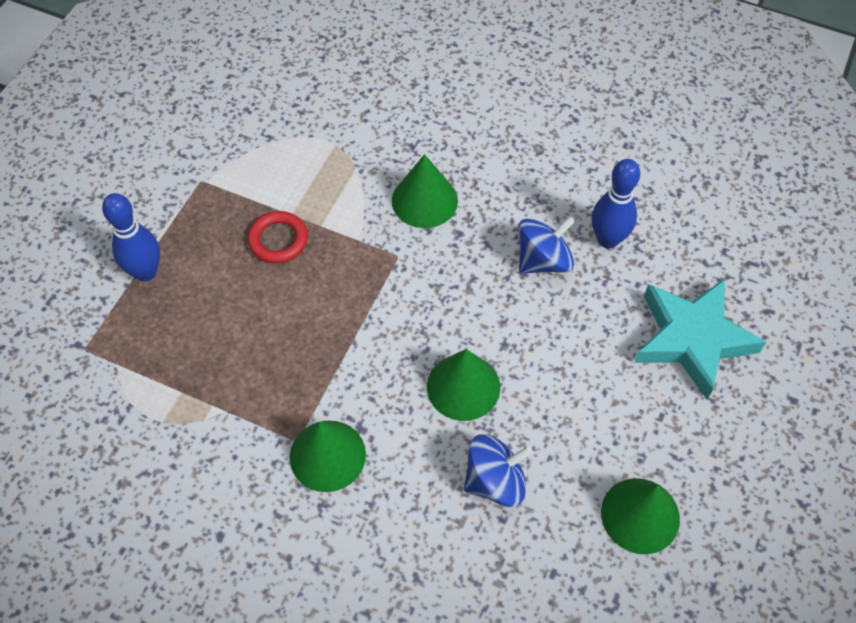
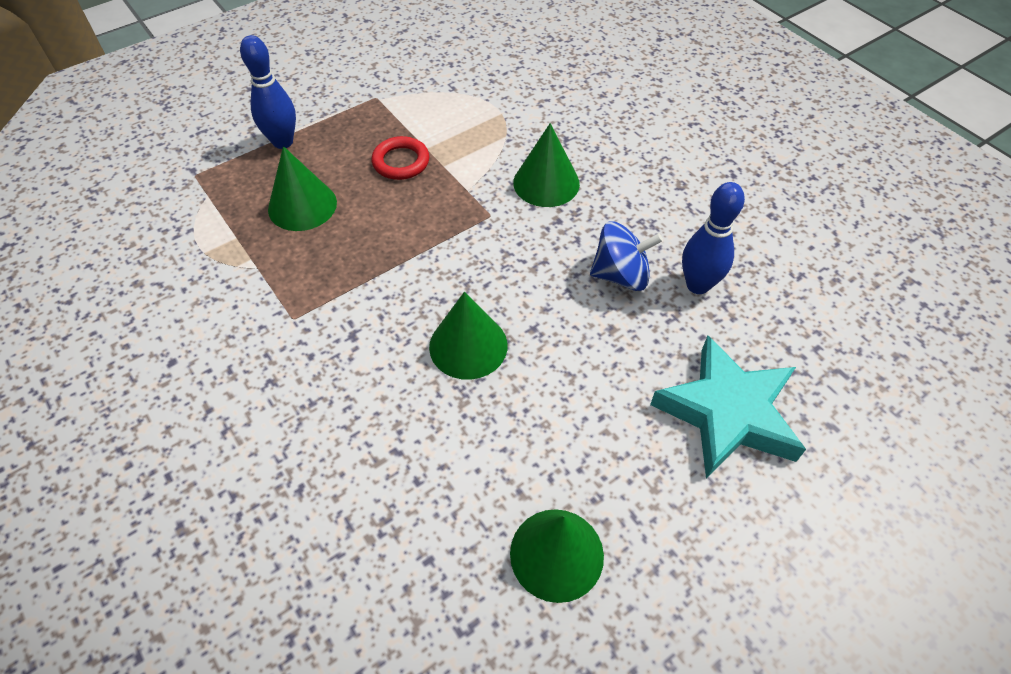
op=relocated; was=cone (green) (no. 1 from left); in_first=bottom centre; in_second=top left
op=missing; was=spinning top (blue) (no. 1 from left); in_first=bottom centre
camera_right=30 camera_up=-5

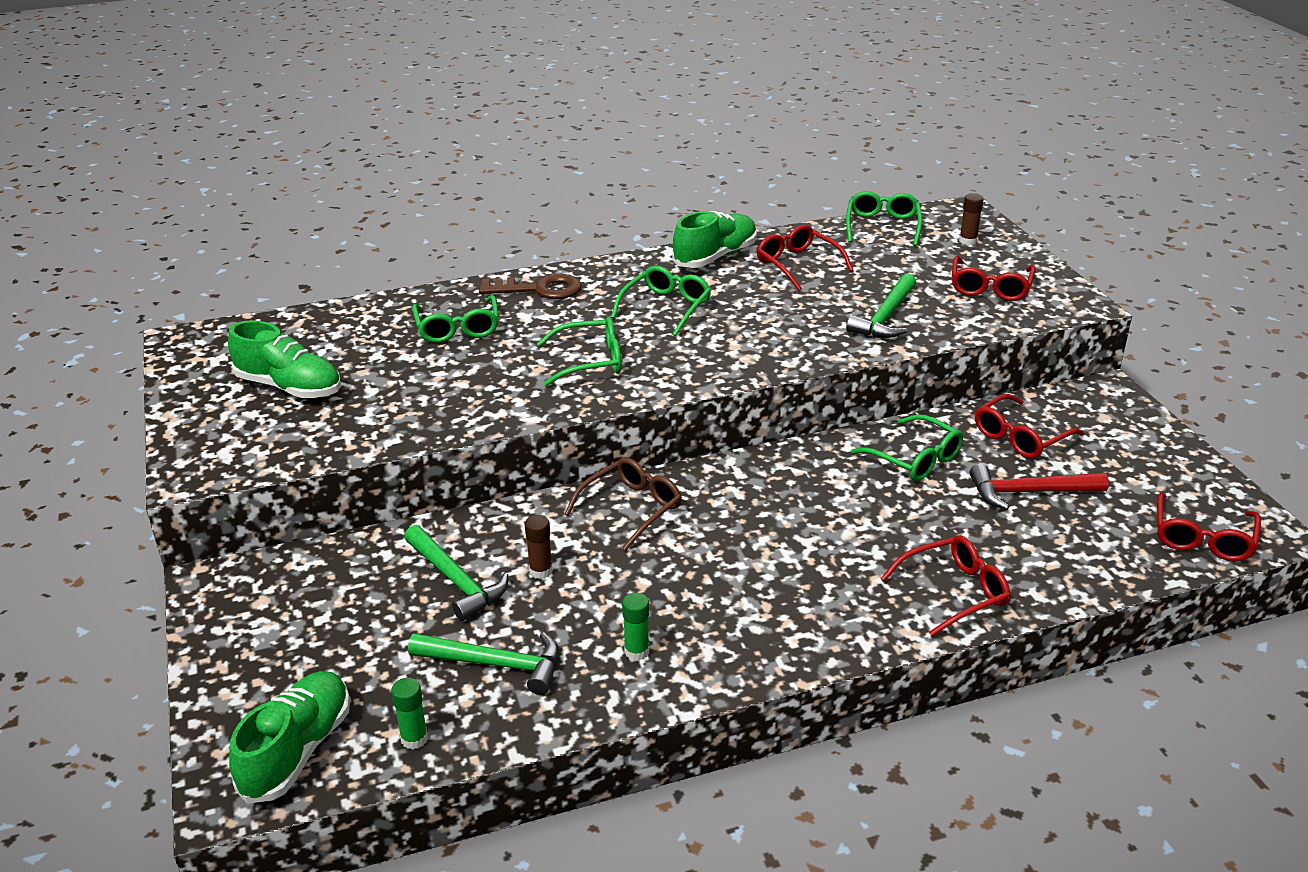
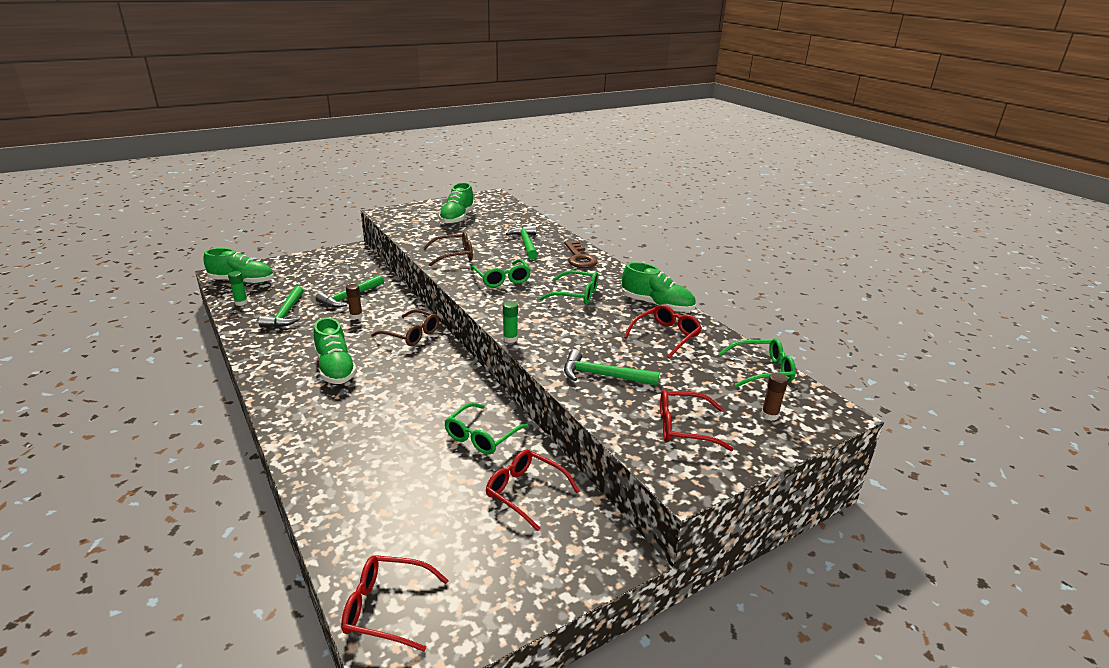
op=appeared; now=shoe (green) (no. 2 from left); in_second=middle left
op=appeared; now=glasses (brown) (no. 2 from left); in_second=centre
op=relocated; was=glue stick (green) (no. 2 from left); in_first=bottom centre; in_second=centre
op=exchanged; was=glasses (green) (no. 1 from left); now=hammer (green) (no. 3 from left); in_first=centre; in_second=centre
op=missing; was=glasses (red) (no. 2 from left); in_first=bottom right
op=missing; was=hammer (red); in_first=middle right
camera_right=75 camera_up=-5

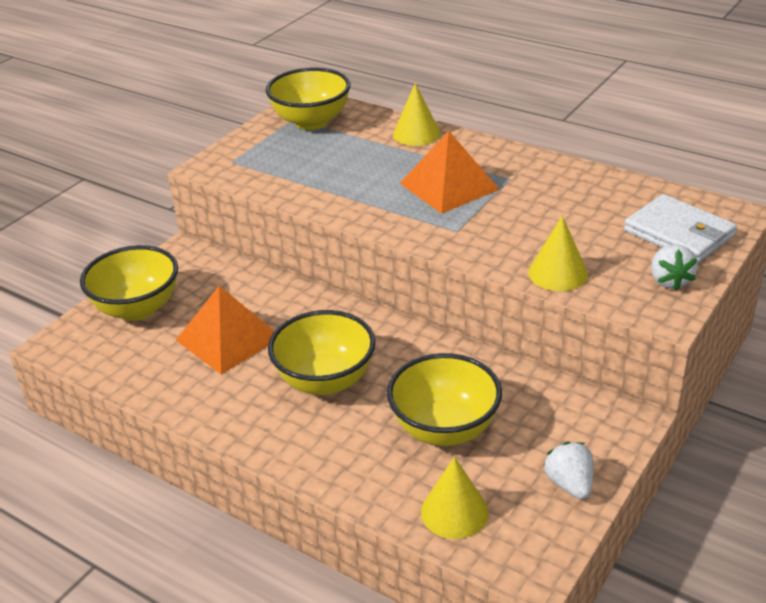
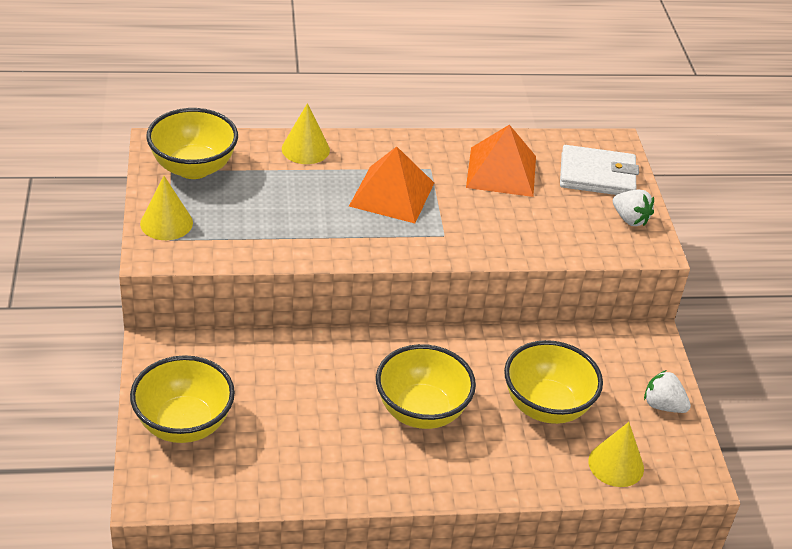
op=relocated; was=cone (yellow) (no. 3 from left in the first image); now=cone (yellow) (no. 1 from left); in_first=middle right; in_second=middle left
op=relocated; was=pyramid (orange) (no. 1 from left in the first image); now=pyramid (orange) (no. 2 from left); in_first=middle left; in_second=top centre
camera_right=-45 camera_up=5

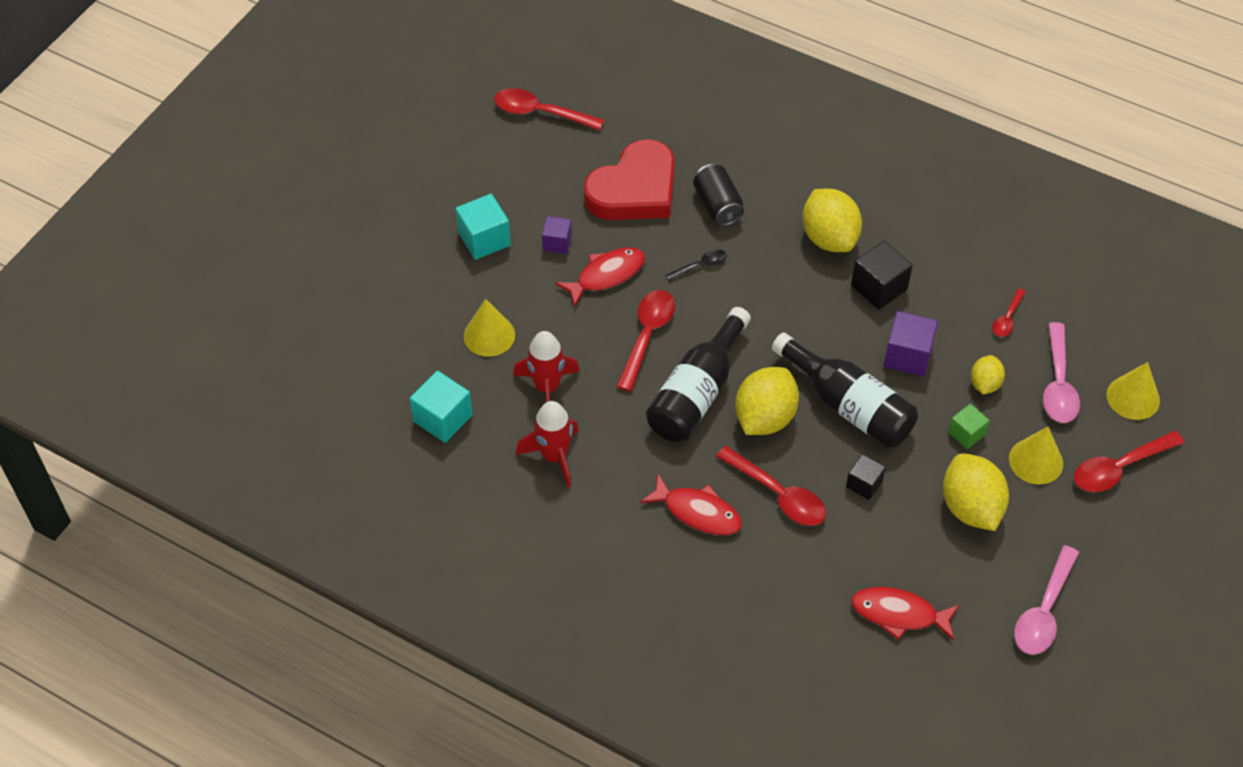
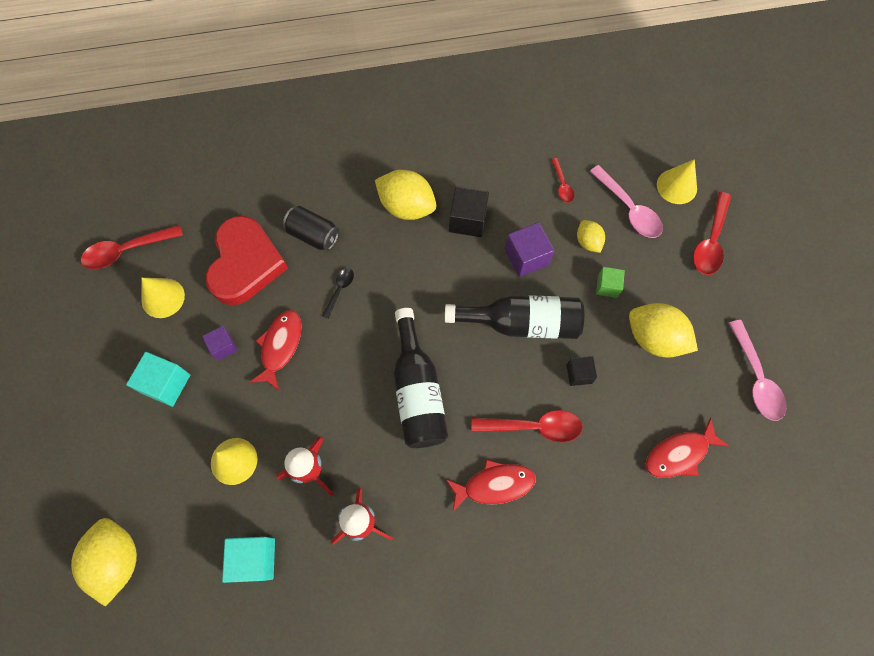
op=relocated; was=lemon (yellow) (no. 1 from left); in_first=centre; in_second=bottom left
op=relocated; was=cone (yellow) (no. 2 from left in the first image); now=cone (yellow) (no. 1 from left); in_first=middle right; in_second=middle left
op=missing; was=spoon (red) (no. 2 from left); in_first=centre
camera_right=-40 camera_up=15

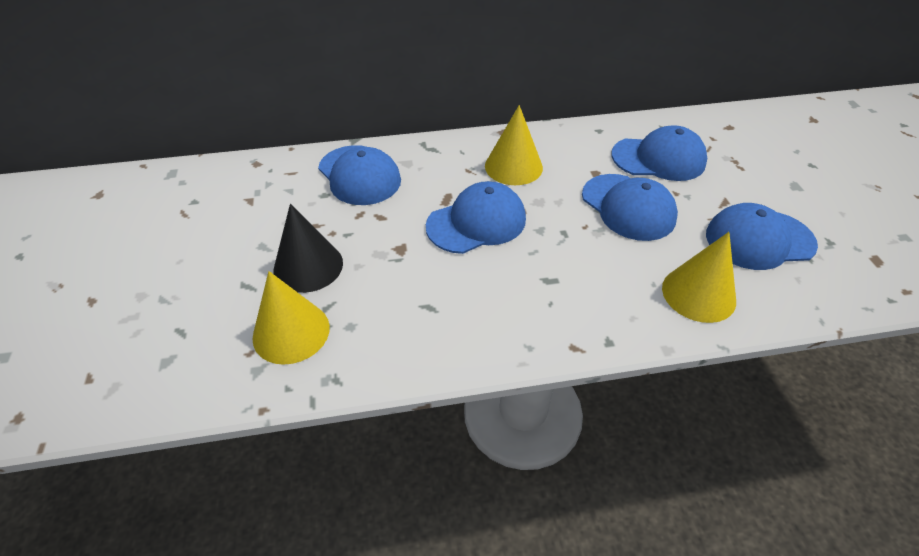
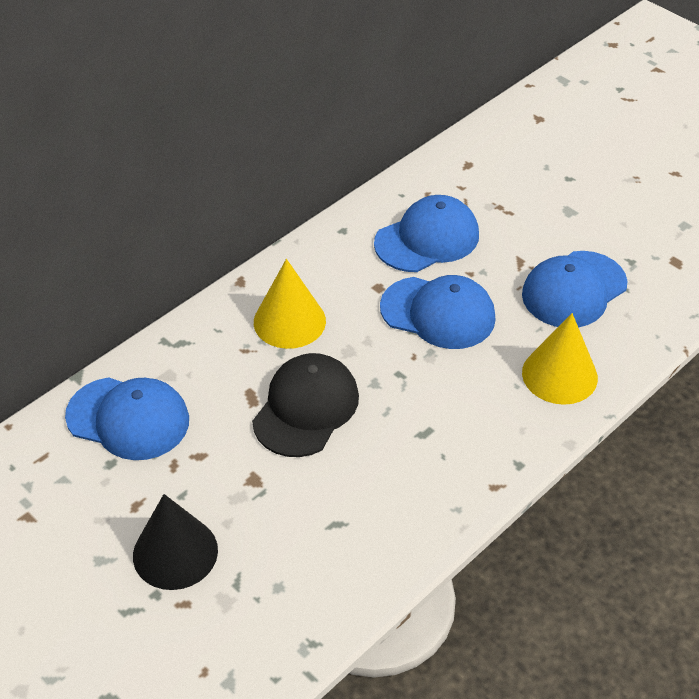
op=colour; was=cap (blue) (no. 2 from left); now=cap (black); in_first=centre; in_second=centre
op=missing; was=cone (yellow) (no. 1 from left); in_first=middle left
camera_right=-35 camera_up=0

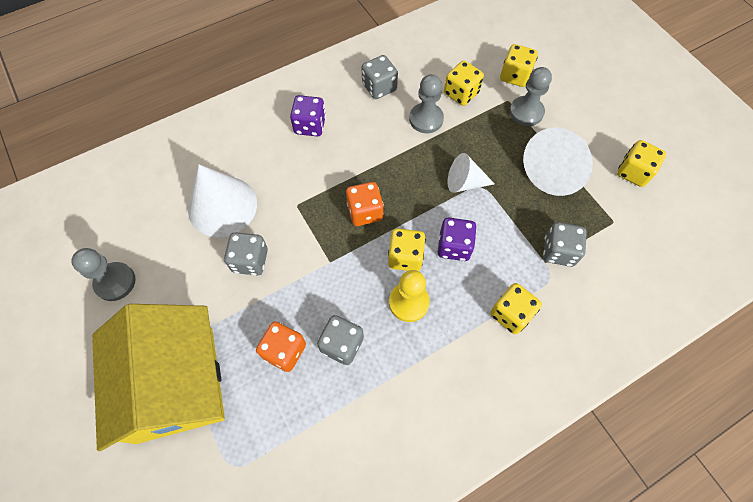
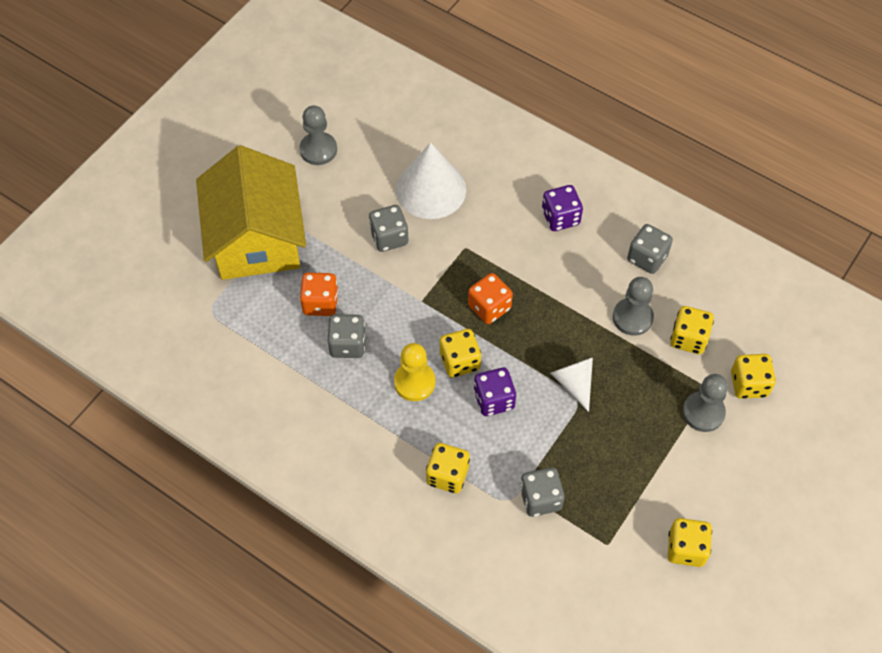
op=spun; was=house (yellow); in_first=bottom left; in_second=top left; clockwise=-60
op=missing; was=cone (white) (no. 3 from left); in_first=top right
camera_right=65 camera_up=-5

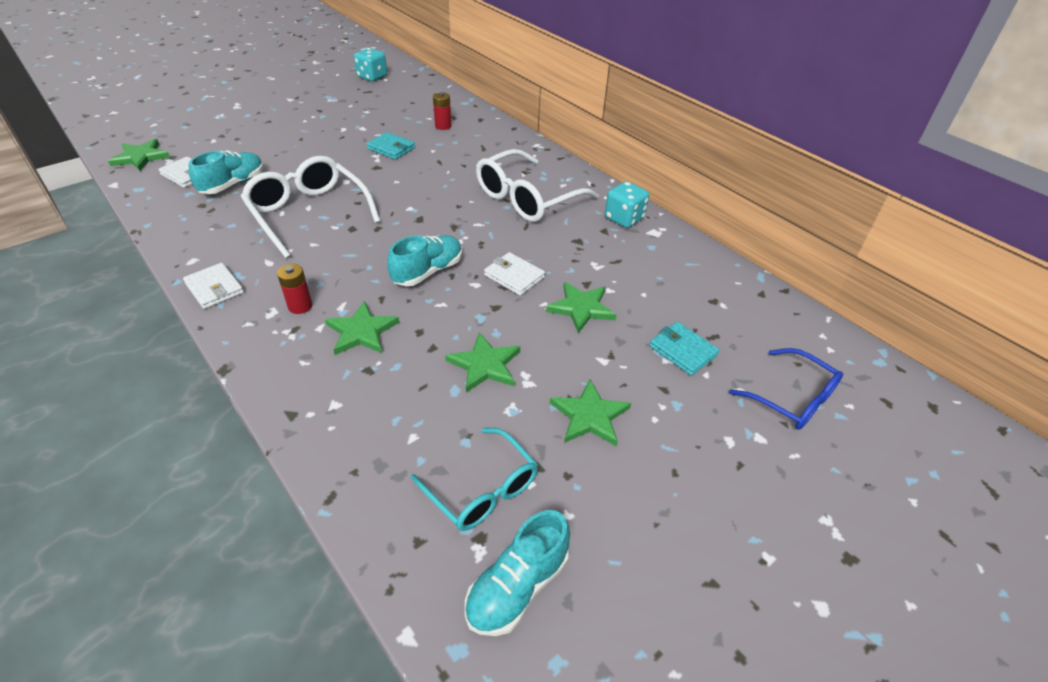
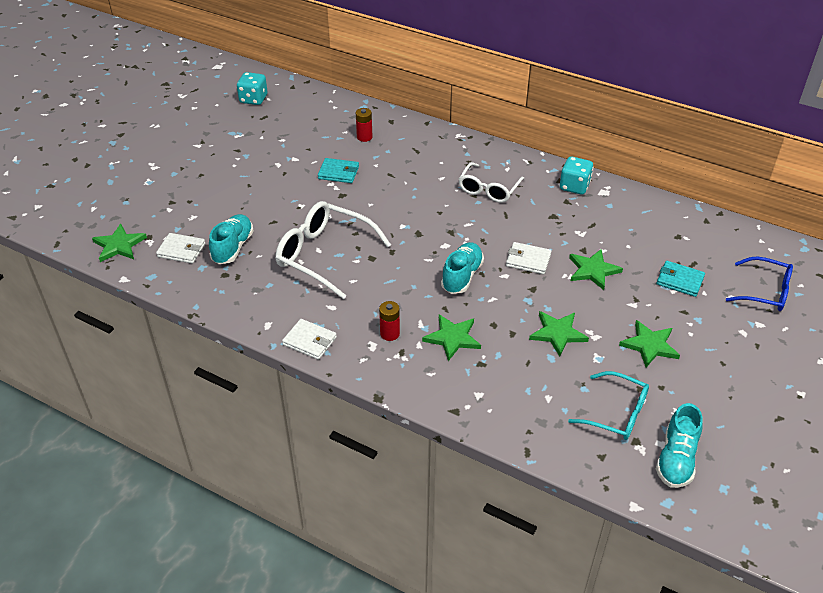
op=size; was=glasses (white) (no. 2 from left); in_first=top centre; in_second=top centre; ratio=0.64
camera_right=-20 camera_up=0

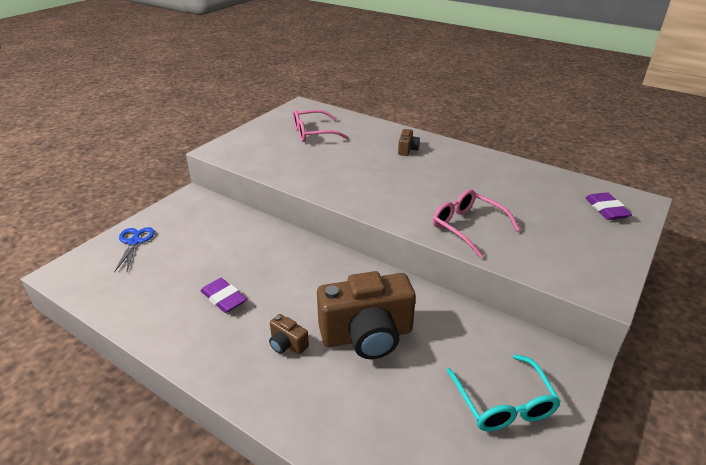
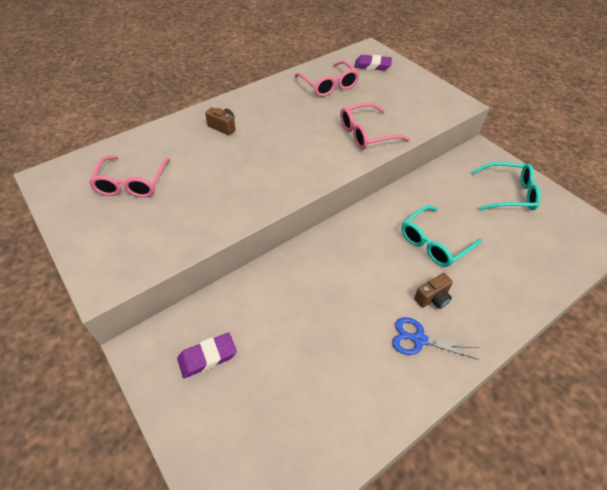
op=relocated; was=eraser (purple) (no. 1 from left); in_first=middle left; in_second=bottom centre
op=appeared; now=glasses (pink) (no. 2 from left); in_second=top centre
op=relocated; was=scissors (blue); in_first=middle left; in_second=bottom right
op=exchanged; was=camera (brown) (no. 2 from left); now=glasses (turquoise) (no. 1 from left); in_first=bottom centre; in_second=middle right
camera_right=-70 camera_up=15

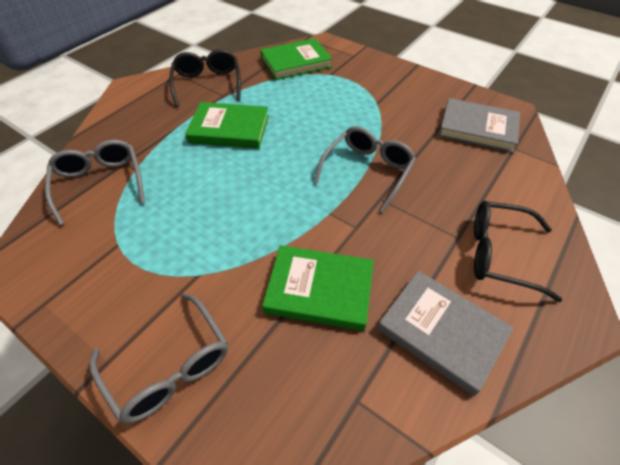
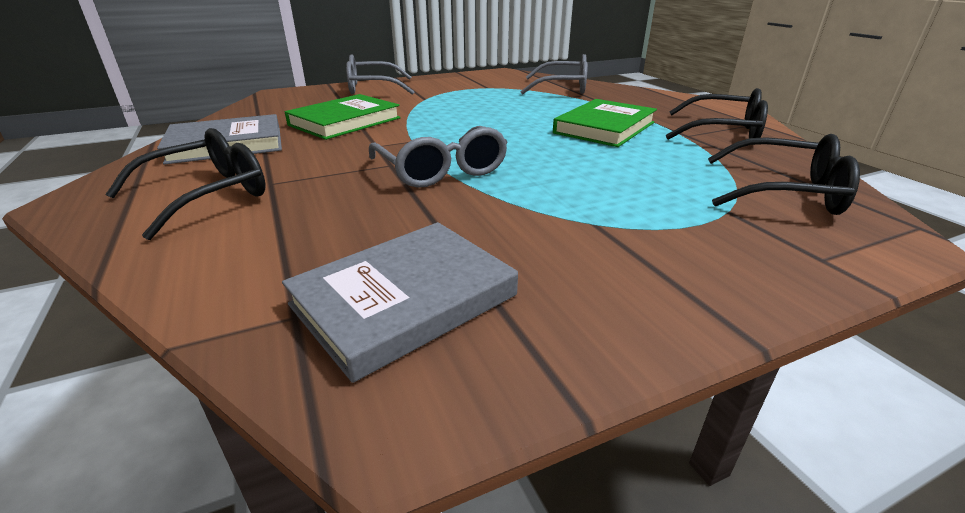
op=exchanged; was=book (green) (no. 2 from left); now=glasses (black) (no. 3 from left); in_first=top centre; in_second=middle right
camera_right=120 camera_up=-20

